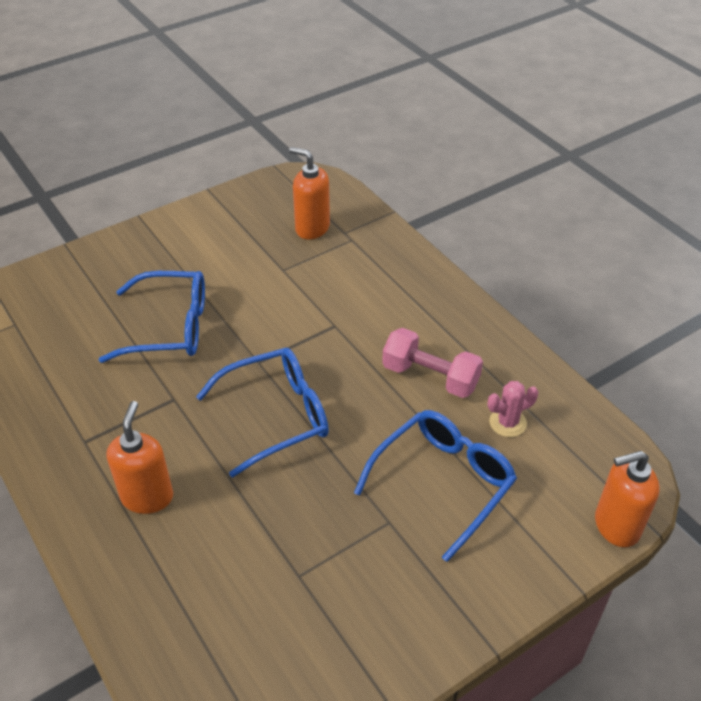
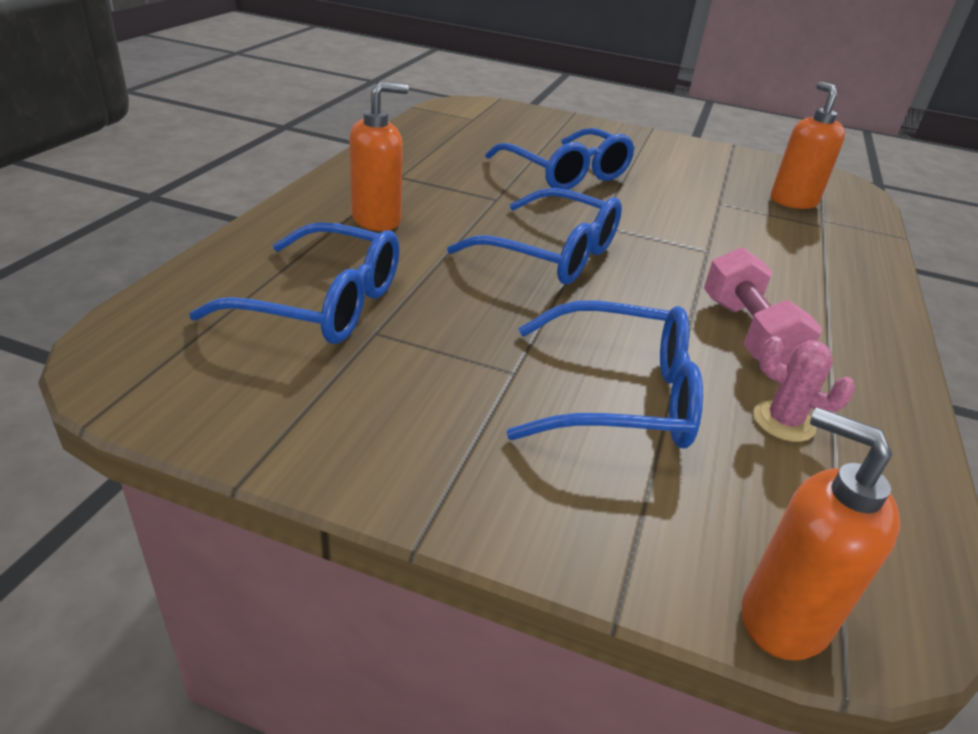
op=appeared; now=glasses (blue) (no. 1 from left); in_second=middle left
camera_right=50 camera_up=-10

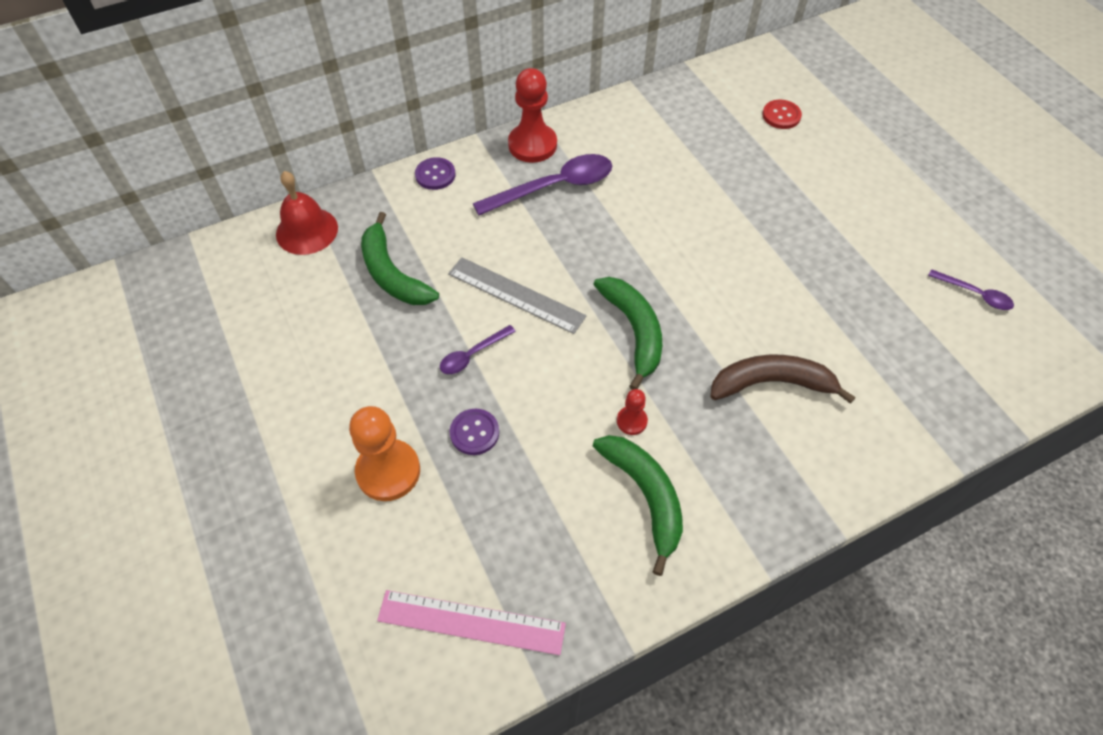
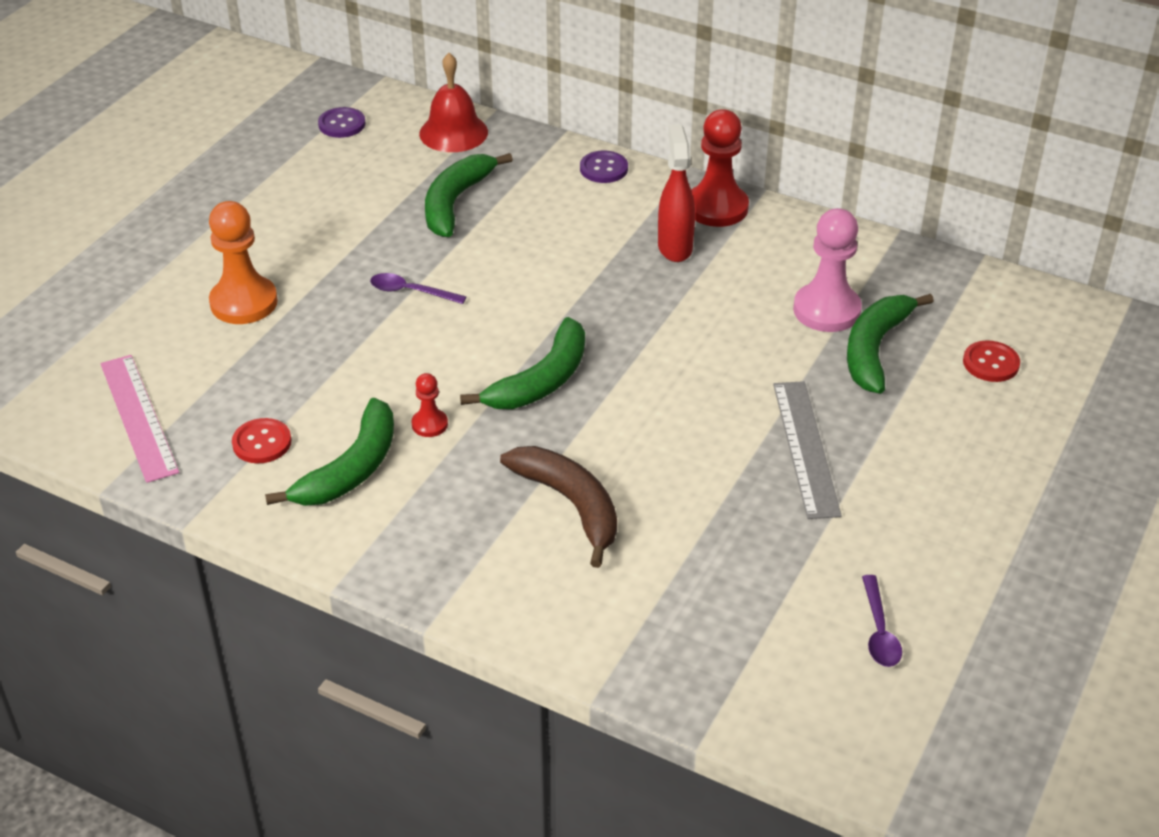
op=appeared; now=button (red) (no. 1 from left); in_second=middle left
op=relocated; was=button (purple) (no. 2 from left in the first image); now=button (purple) (no. 1 from left); in_first=centre; in_second=top left
op=exchanged; was=spoon (purple) (no. 2 from left); now=spray bottle (red); in_first=top centre; in_second=top centre
op=relocated; was=ruler (grey); in_first=centre; in_second=middle right
op=appeared; now=pawn (pink); in_second=top right
op=appeared; now=banana (green) (no. 4 from left); in_second=middle right
camera_right=55 camera_up=-15

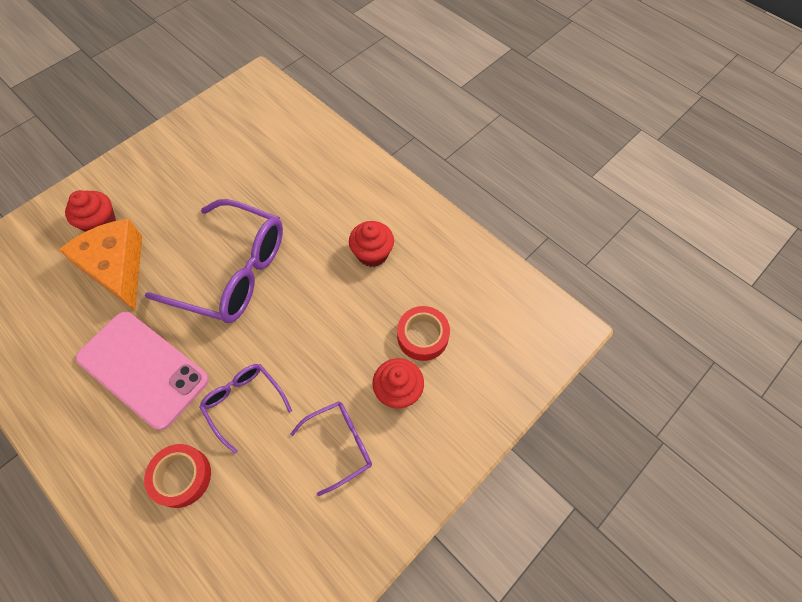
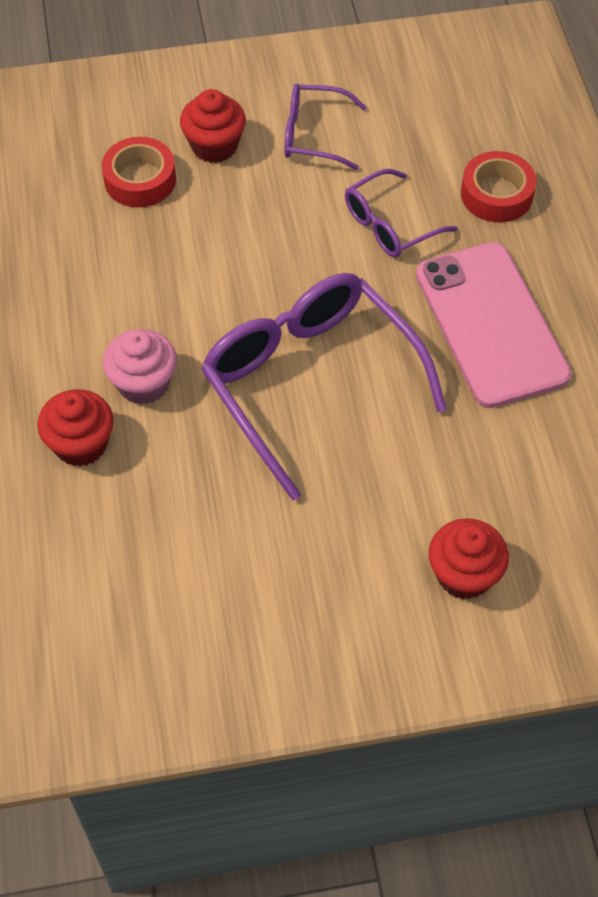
op=relocated; was=cupcake (red) (no. 2 from left in the first image); now=cupcake (red) (no. 1 from left); in_first=centre; in_second=middle left
op=appeared; now=cupcake (pink); in_second=middle left
op=spun; was=glasses (purple) (no. 2 from left in the first image); in_first=bottom left; in_second=top right; clockwise=60
op=missing; was=cheese (orange); in_first=middle left
camera_right=-145 camera_up=-5

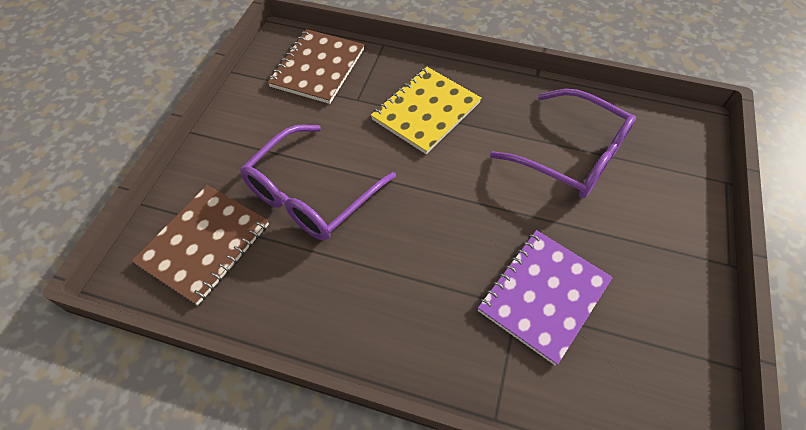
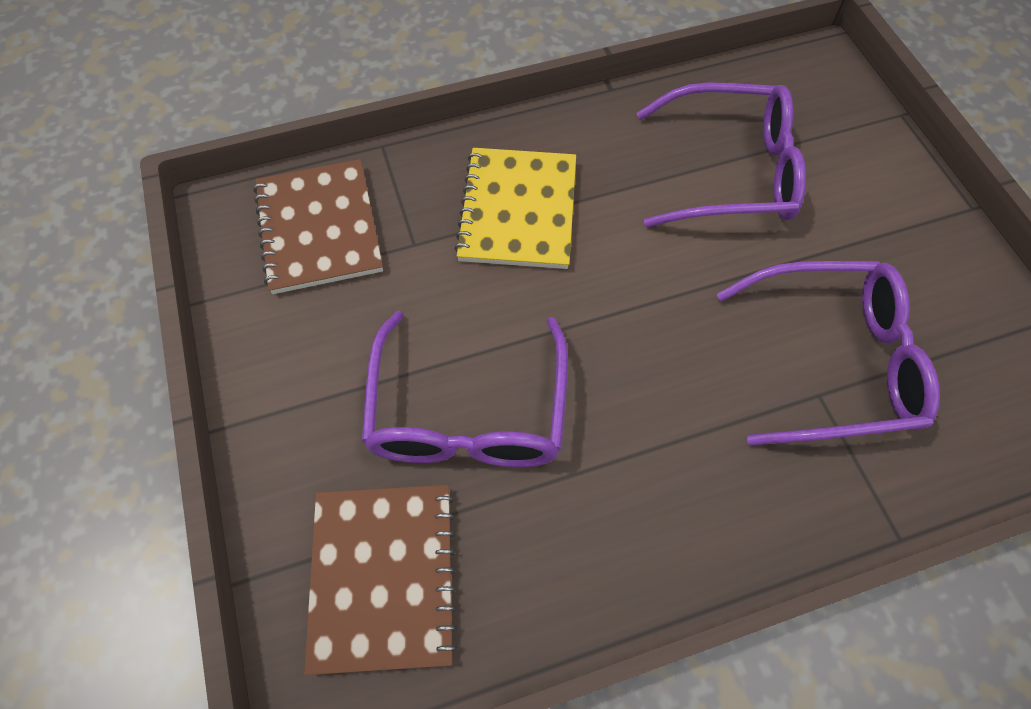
op=exchanged; was=notebook (purple); now=glasses (purple) (no. 3 from left); in_first=bottom right; in_second=middle right
camera_right=-35 camera_up=5

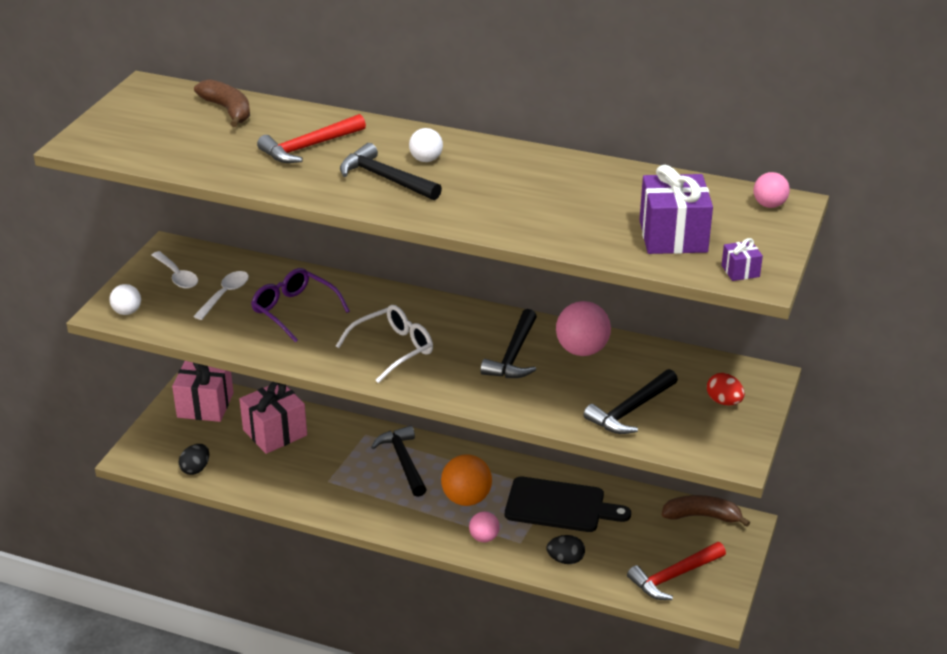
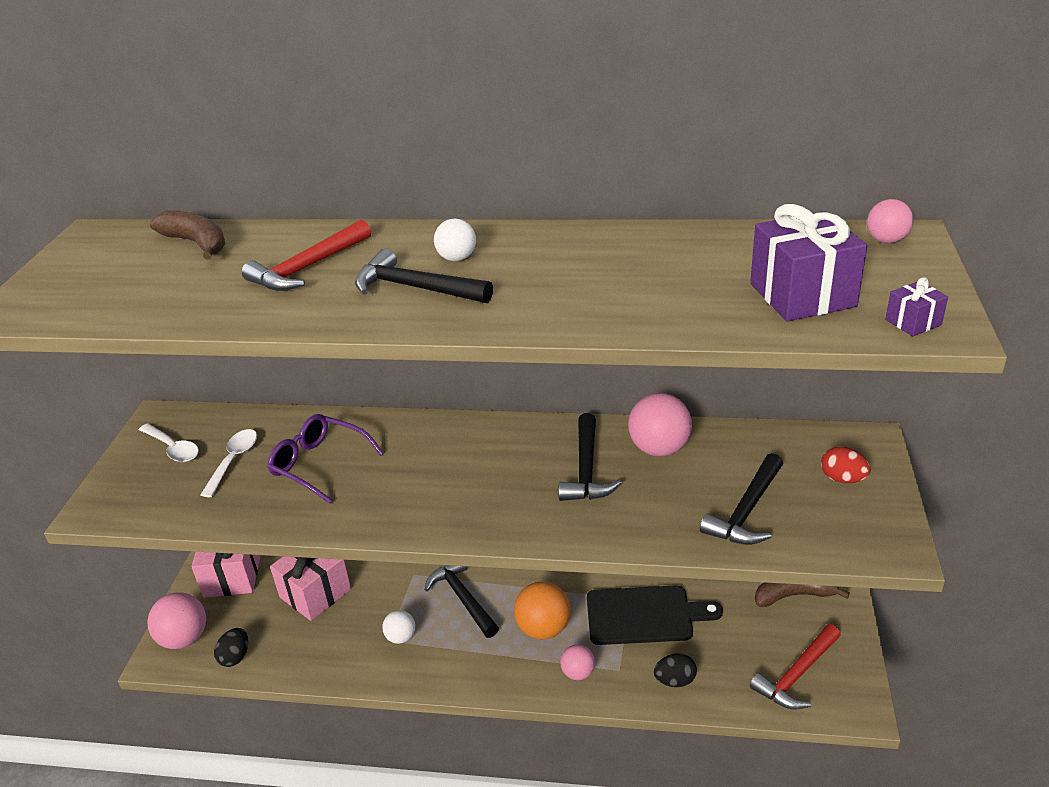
op=appeared; now=ball (pink) (no. 1 from left); in_second=bottom left
op=relocated; was=ball (white) (no. 1 from left); in_first=middle left; in_second=bottom centre
op=missing; was=glasses (white); in_first=centre
camera_right=-10 camera_up=0

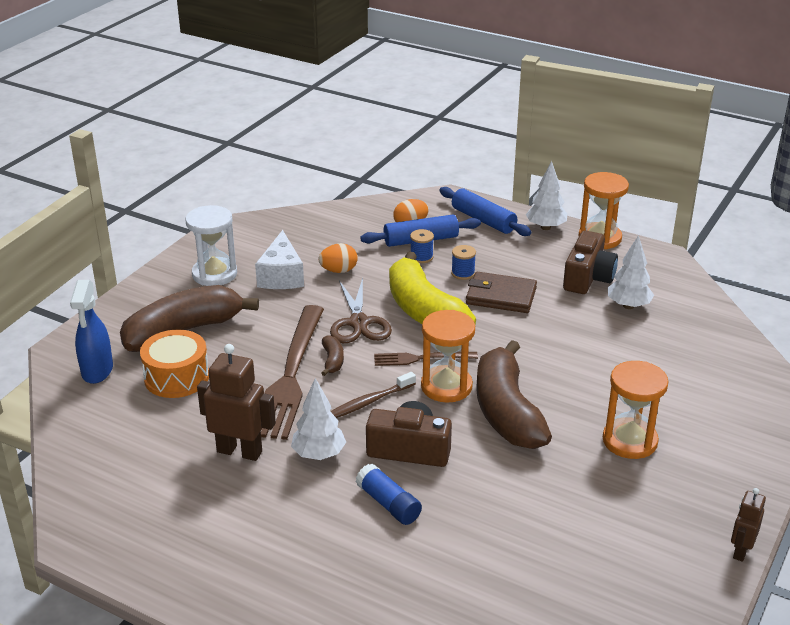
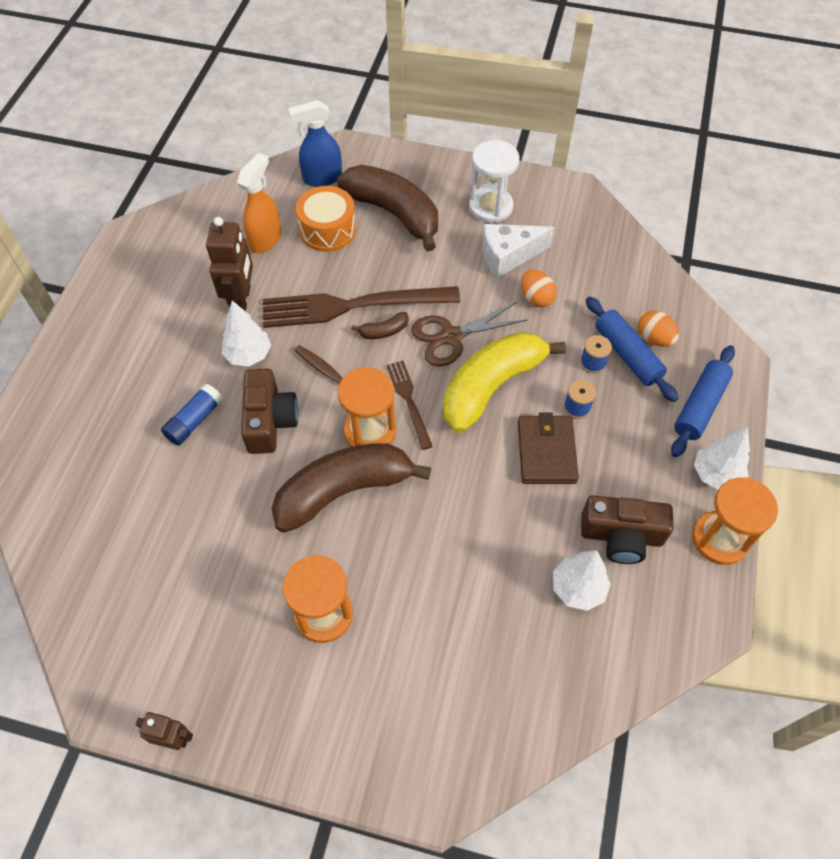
op=appeared; now=spray bottle (orange); in_second=top left
camera_right=75 camera_up=25

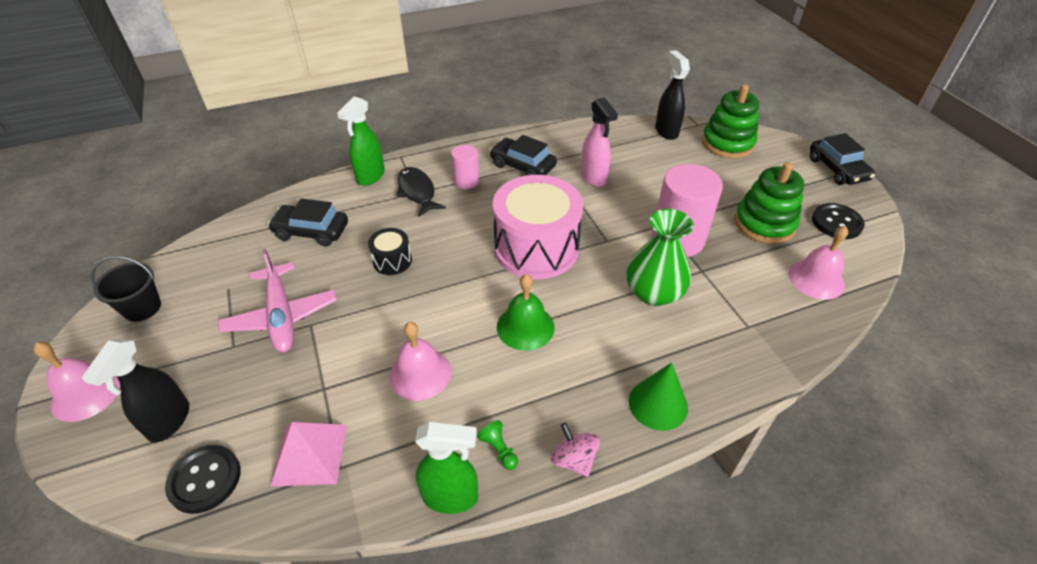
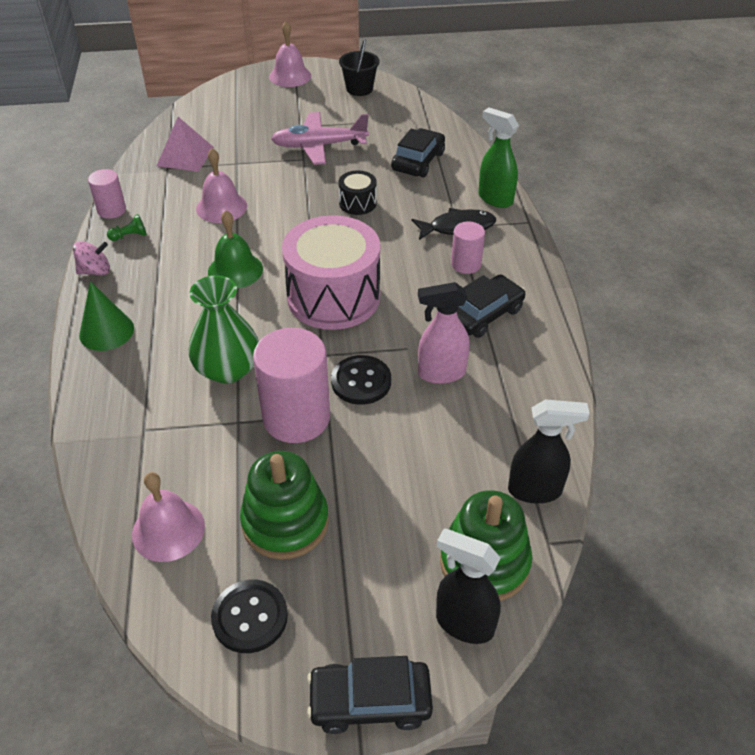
op=exchanged; was=spray bottle (green) (no. 2 from left); now=cylinder (pink) (no. 1 from left); in_first=bottom centre; in_second=top left
op=relocated; was=button (black) (no. 1 from left in the first image); now=button (black) (no. 2 from left); in_first=bottom left; in_second=centre
op=relocated; was=spray bottle (black) (no. 1 from left); in_first=bottom left; in_second=bottom centre
camera_right=105 camera_up=0

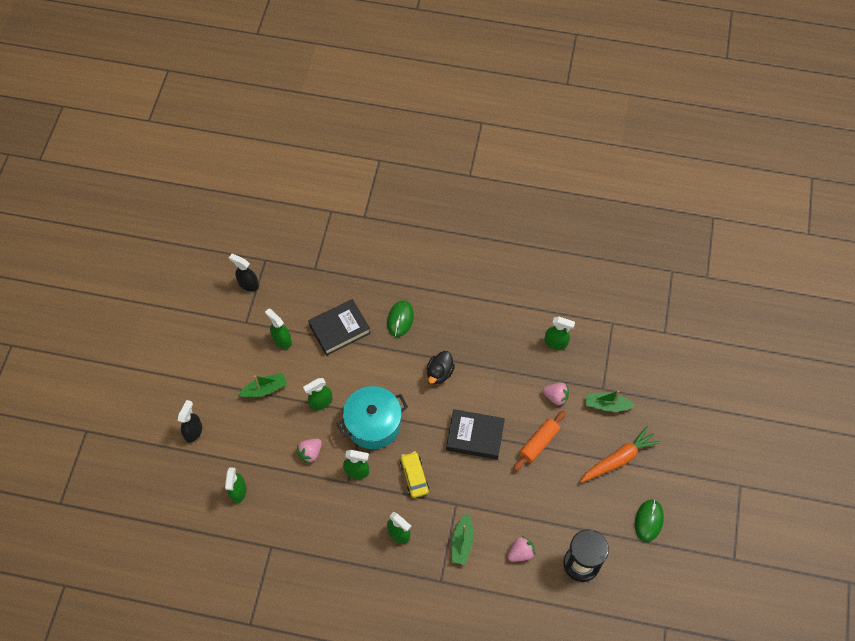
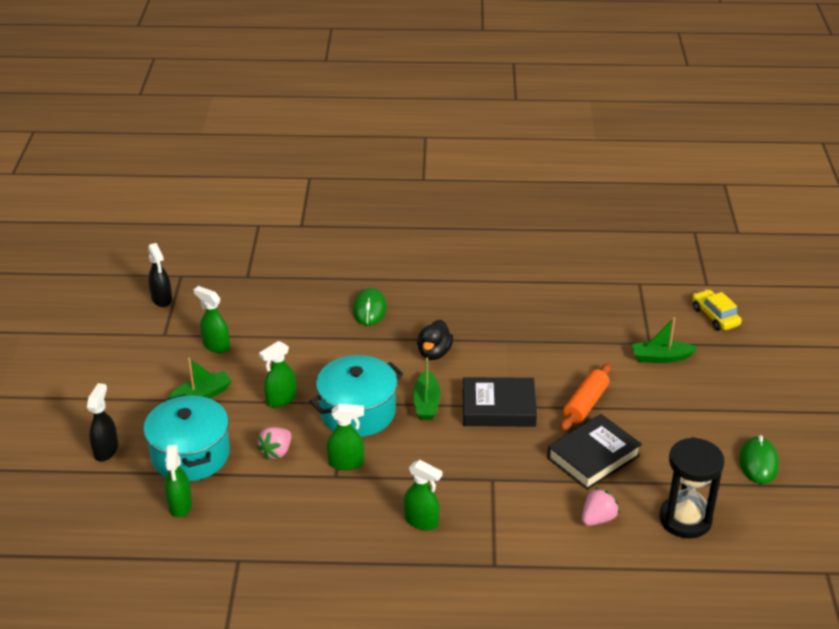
op=appeared; now=pot (turquoise) (no. 1 from left); in_second=bottom left
op=spun; was=spray bottle (black) (no. 2 from left); in_first=middle left; in_second=middle left; clockwise=-135
op=relocated; was=boat (green) (no. 2 from left); in_first=bottom centre; in_second=centre
op=relocated; was=book (black) (no. 1 from left in the first image); now=book (black) (no. 2 from left); in_first=centre; in_second=bottom right
op=relocated; was=car (yellow); in_first=bottom centre; in_second=middle right
op=missing; was=strawberry (pink) (no. 3 from left); in_first=centre
op=missing; was=spray bottle (green) (no. 6 from left); in_first=centre
op=missing; was=carrot (orange); in_first=bottom right
camera_right=-10 camera_up=-25

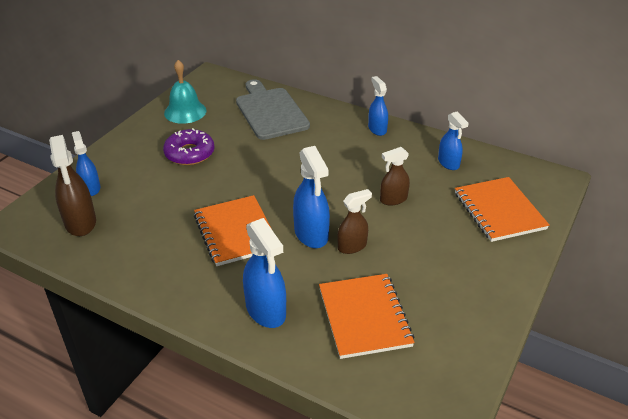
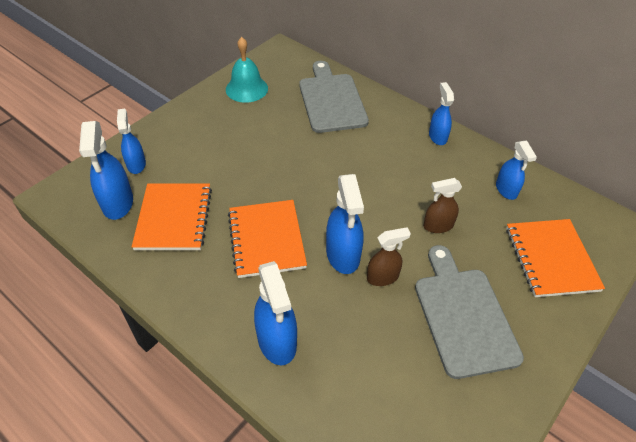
op=colour; was=spray bottle (brown) (no. 1 from left); now=spray bottle (blue) (no. 1 from left); in_first=middle left; in_second=middle left
op=relocated; was=notebook (orange) (no. 2 from left in the first image); now=notebook (orange) (no. 1 from left); in_first=bottom centre; in_second=middle left
op=appeared; now=cutting board (grey) (no. 2 from left); in_second=bottom right
op=missing; was=donut (purple); in_first=middle left
camera_right=10 camera_up=10

